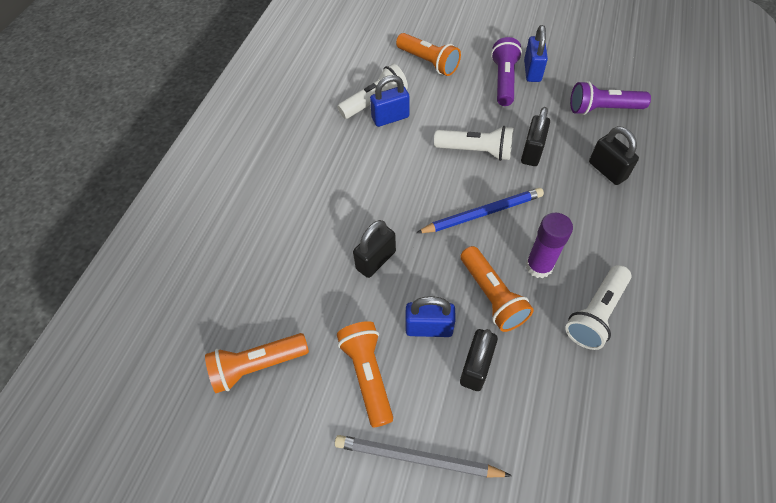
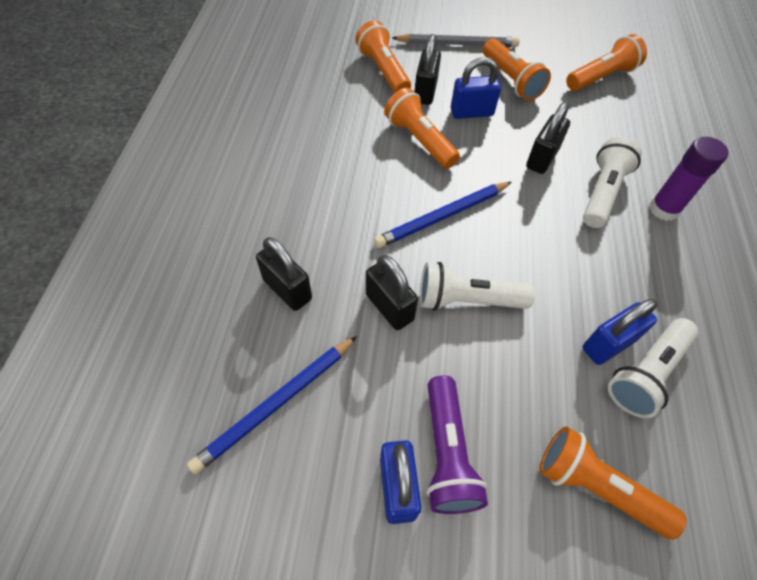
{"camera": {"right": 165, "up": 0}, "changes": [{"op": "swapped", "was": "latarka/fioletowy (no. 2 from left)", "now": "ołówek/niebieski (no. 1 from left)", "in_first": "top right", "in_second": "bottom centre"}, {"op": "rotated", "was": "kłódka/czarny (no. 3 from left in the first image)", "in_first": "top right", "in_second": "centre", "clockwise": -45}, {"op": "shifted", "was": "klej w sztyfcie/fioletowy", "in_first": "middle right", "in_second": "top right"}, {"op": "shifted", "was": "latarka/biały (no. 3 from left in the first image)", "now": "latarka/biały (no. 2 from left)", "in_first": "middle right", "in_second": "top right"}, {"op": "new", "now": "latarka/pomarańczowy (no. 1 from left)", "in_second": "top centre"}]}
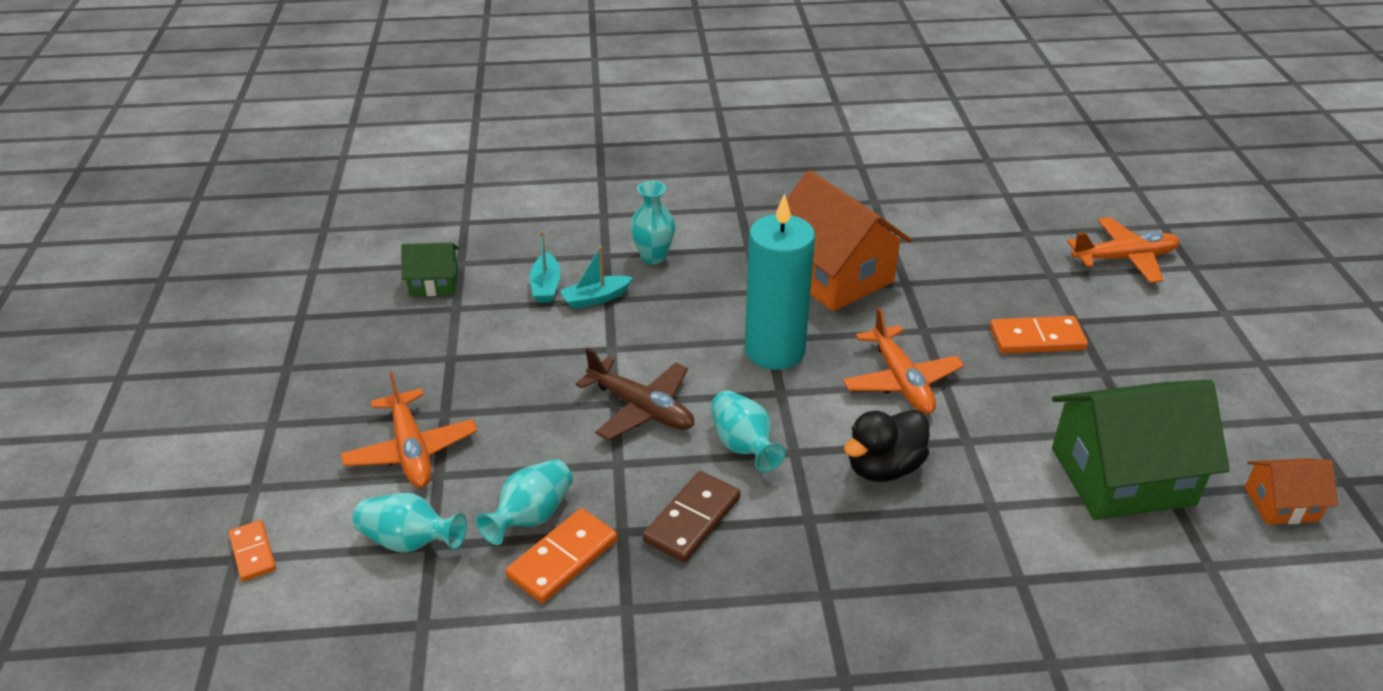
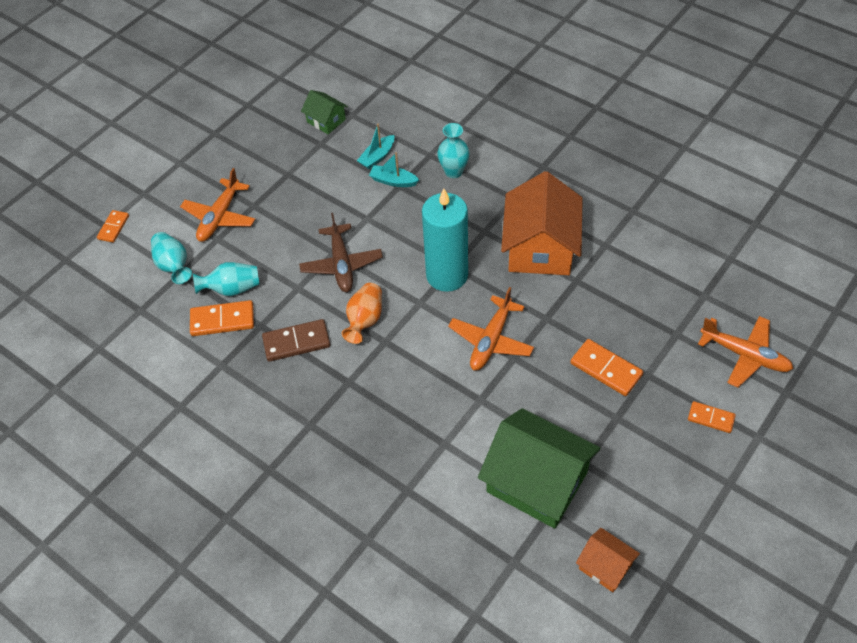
{"camera": {"right": 45, "up": 15}, "changes": [{"op": "repainted", "was": "wazon/turkusowy (no. 4 from left)", "now": "wazon/pomarańczowy", "in_first": "centre", "in_second": "centre"}, {"op": "gone", "was": "kaczka/czarny", "in_first": "centre"}, {"op": "new", "now": "kostka domina/pomarańczowy (no. 4 from left)", "in_second": "middle right"}]}
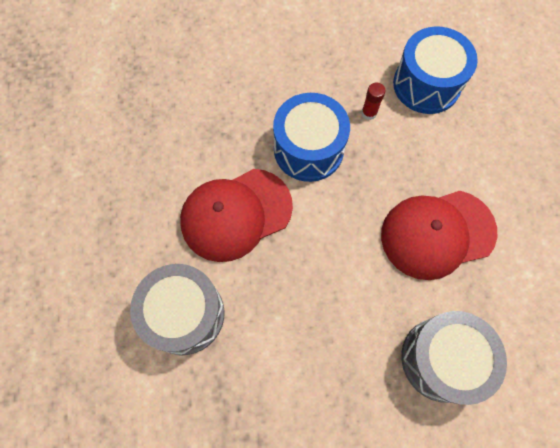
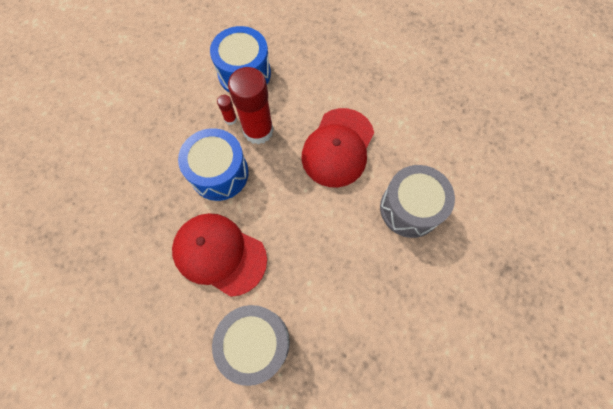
{"camera": {"right": -50, "up": 0}, "changes": [{"op": "rotated", "was": "czapka/czerwony (no. 1 from left)", "in_first": "centre", "in_second": "centre", "clockwise": 105}, {"op": "new", "now": "klej w sztyfcie/czerwony (no. 2 from left)", "in_second": "top centre"}]}
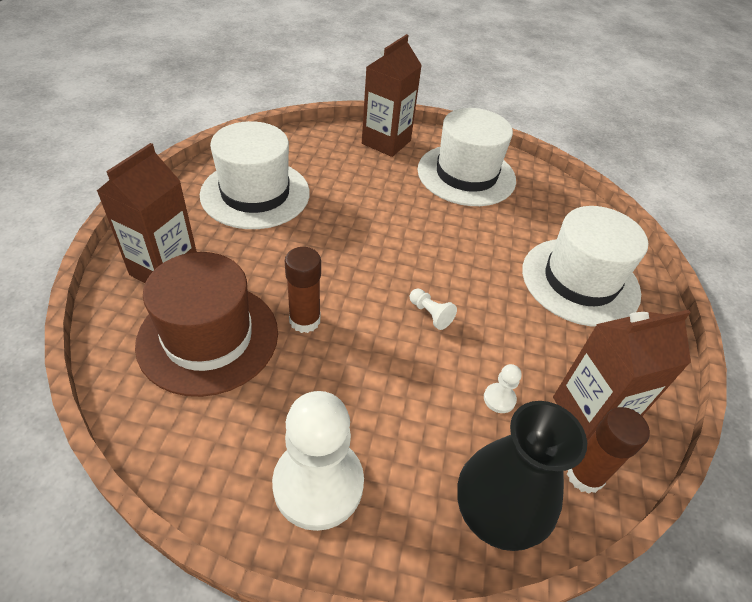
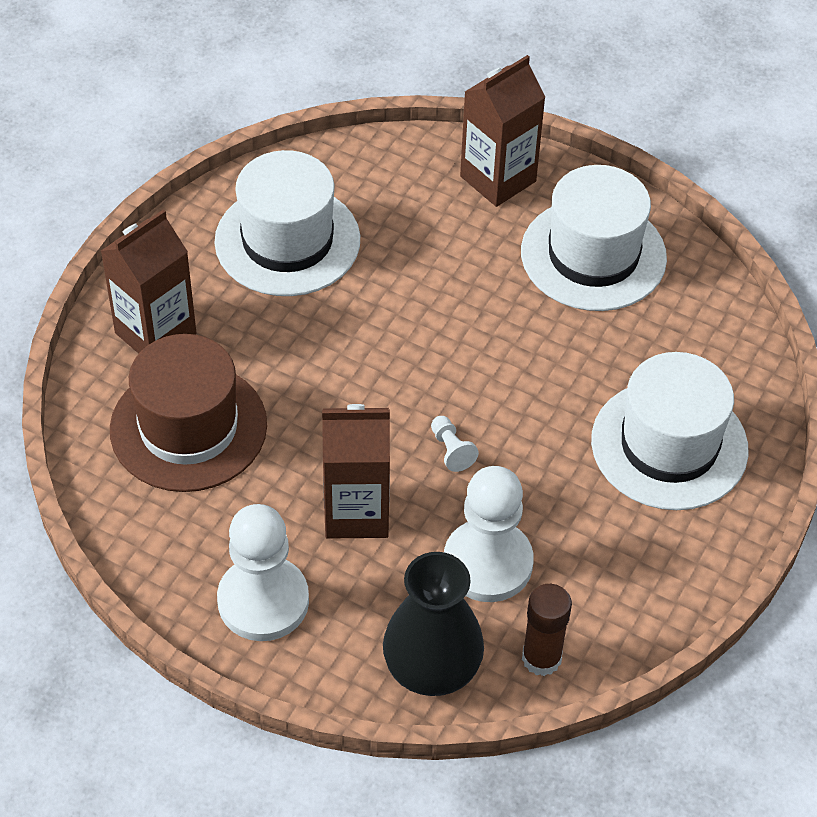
{"camera": {"right": 20, "up": 5}, "changes": [{"op": "gone", "was": "klej w sztyfcie/brązowy (no. 1 from left)", "in_first": "centre"}, {"op": "shifted", "was": "karton mleka/brązowy (no. 3 from left in the first image)", "now": "karton mleka/brązowy (no. 2 from left)", "in_first": "middle right", "in_second": "centre"}, {"op": "scaled", "was": "pionek/biały (no. 3 from left)", "in_first": "middle right", "in_second": "centre", "ratio": 2.44}]}
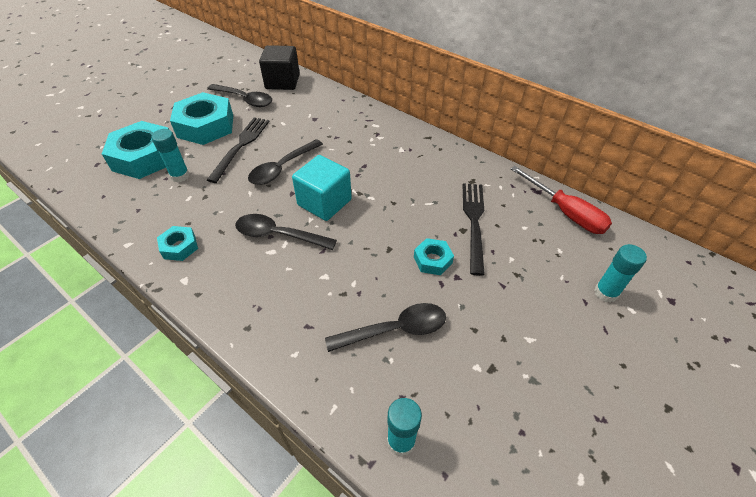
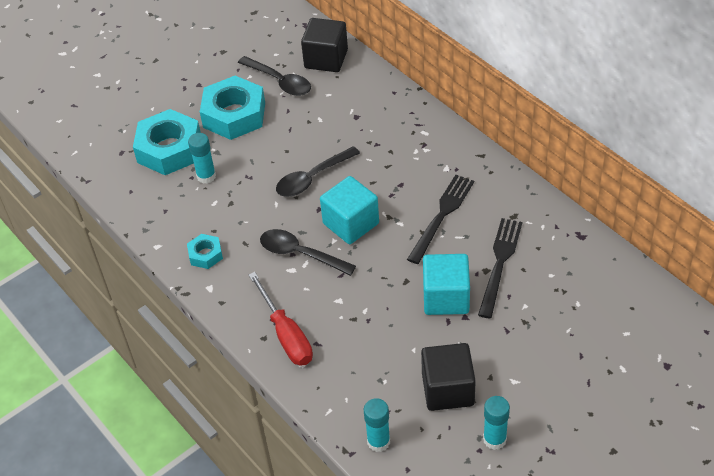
{"camera": {"right": 15, "up": 0}, "changes": [{"op": "shifted", "was": "widelec/czarny (no. 1 from left)", "in_first": "top left", "in_second": "centre"}, {"op": "shifted", "was": "śrubokręt/czerwony", "in_first": "middle right", "in_second": "bottom centre"}, {"op": "swapped", "was": "nakrętka/turkusowy (no. 4 from left)", "now": "sześcian/turkusowy (no. 2 from left)", "in_first": "centre", "in_second": "centre"}, {"op": "shifted", "was": "klej w sztyfcie/turkusowy (no. 3 from left)", "in_first": "middle right", "in_second": "bottom right"}, {"op": "gone", "was": "łyżka/czarny (no. 4 from left)", "in_first": "centre"}, {"op": "new", "now": "sześcian/czarny (no. 2 from left)", "in_second": "bottom centre"}]}
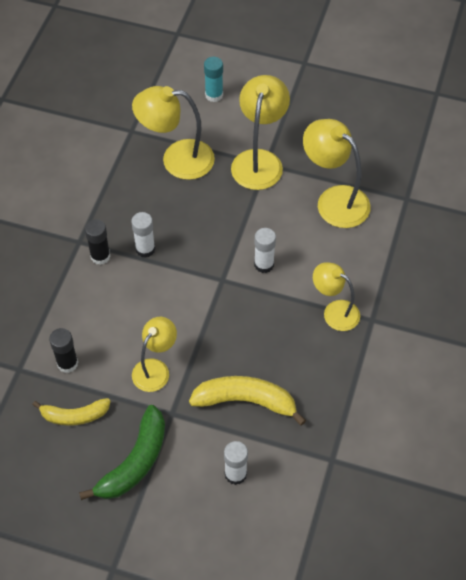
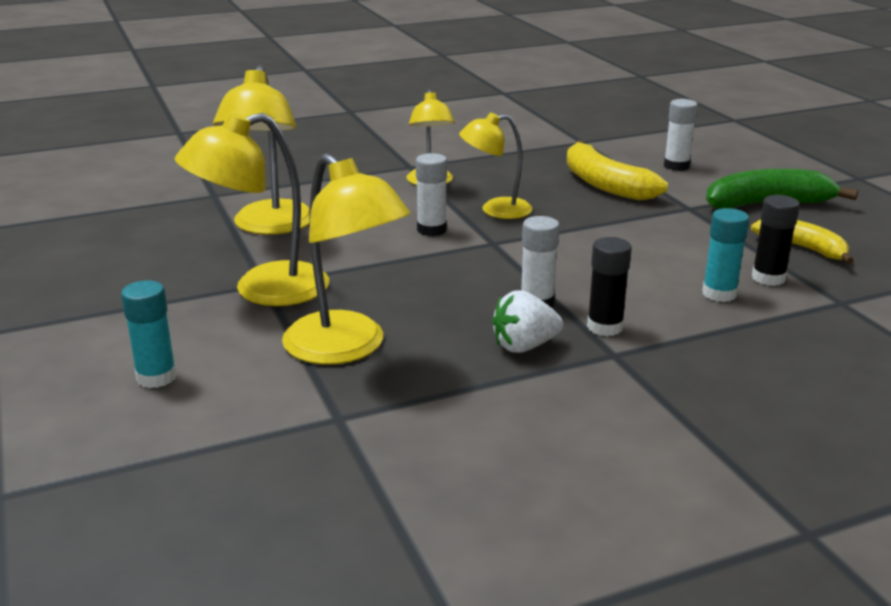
{"camera": {"right": -130, "up": -30}, "changes": [{"op": "shifted", "was": "lampka/żółty (no. 1 from left in the first image)", "now": "lampka/żółty (no. 5 from left)", "in_first": "middle left", "in_second": "top centre"}, {"op": "new", "now": "klej w sztyfcie/turkusowy (no. 2 from left)", "in_second": "middle right"}, {"op": "new", "now": "truskawka/biały", "in_second": "centre"}]}
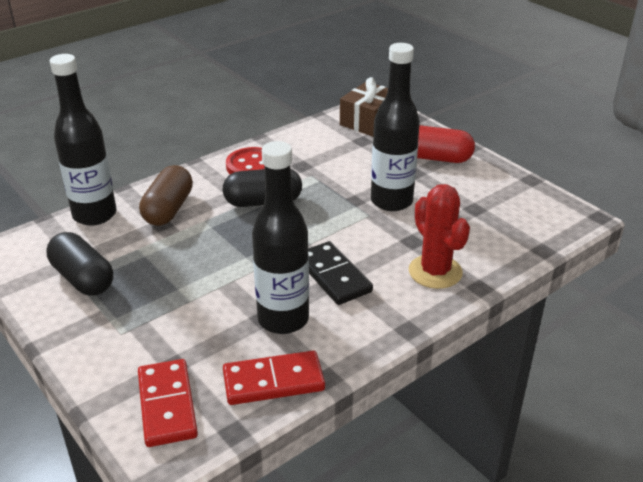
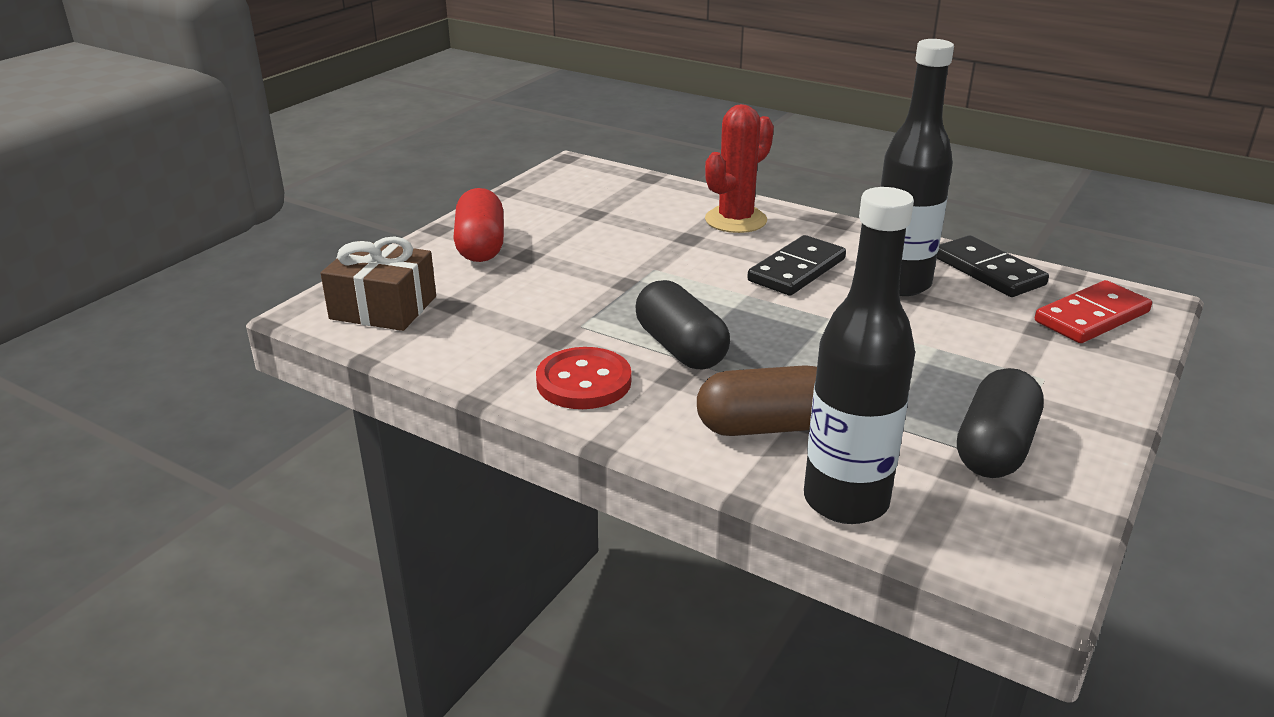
{"camera": {"right": -110, "up": -5}, "changes": [{"op": "gone", "was": "butelka/czarny (no. 3 from left)", "in_first": "top centre"}, {"op": "repainted", "was": "kostka domina/czerwony (no. 2 from left)", "now": "kostka domina/czarny (no. 2 from left)", "in_first": "bottom centre", "in_second": "middle right"}]}
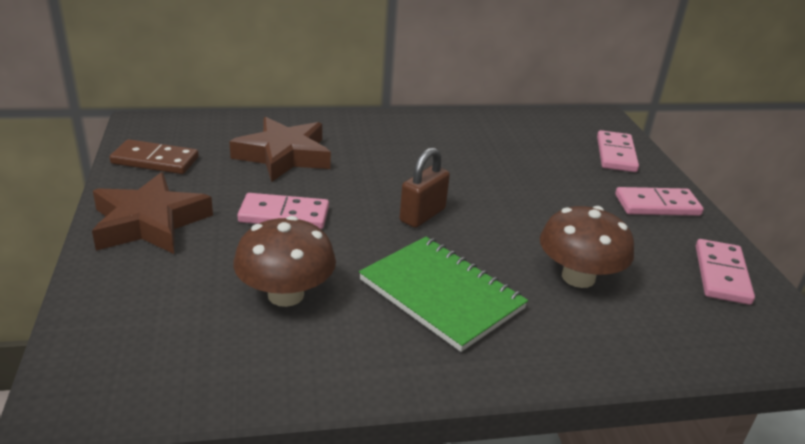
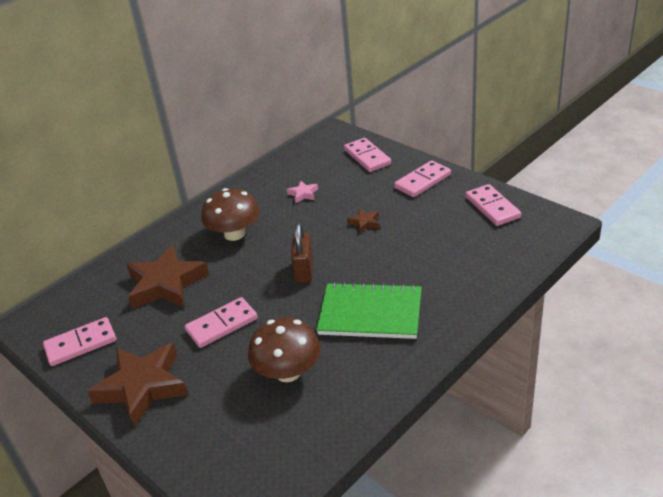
{"camera": {"right": -30, "up": 5}, "changes": [{"op": "repainted", "was": "kostka domina/brązowy", "now": "kostka domina/różowy (no. 1 from left)", "in_first": "middle left", "in_second": "bottom left"}, {"op": "shifted", "was": "grzyb/brązowy (no. 2 from left in the first image)", "now": "grzyb/brązowy (no. 1 from left)", "in_first": "middle right", "in_second": "centre"}, {"op": "new", "now": "gwiazda/różowy", "in_second": "centre"}, {"op": "new", "now": "gwiazda/brązowy (no. 3 from left)", "in_second": "centre"}]}
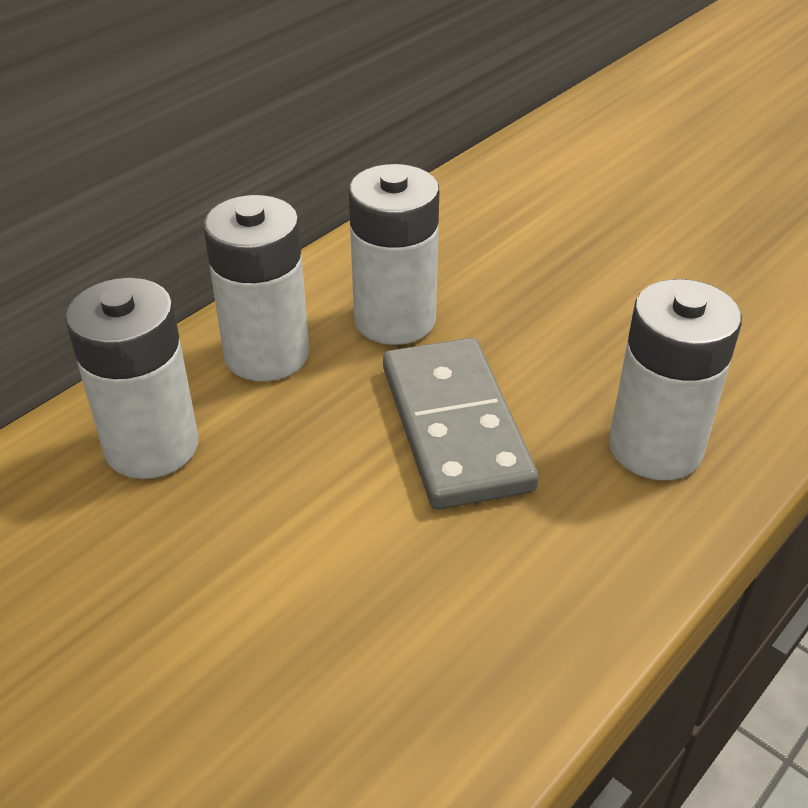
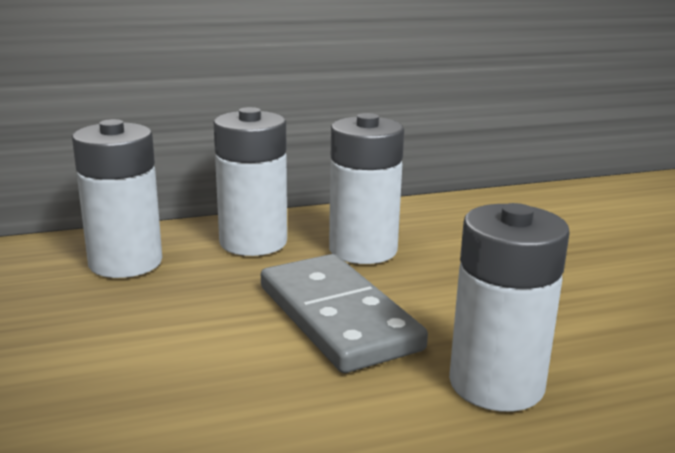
{"camera": {"right": 30, "up": -20}, "changes": [{"op": "rotated", "was": "kostka domina/szary", "in_first": "centre", "in_second": "bottom centre", "clockwise": -45}]}
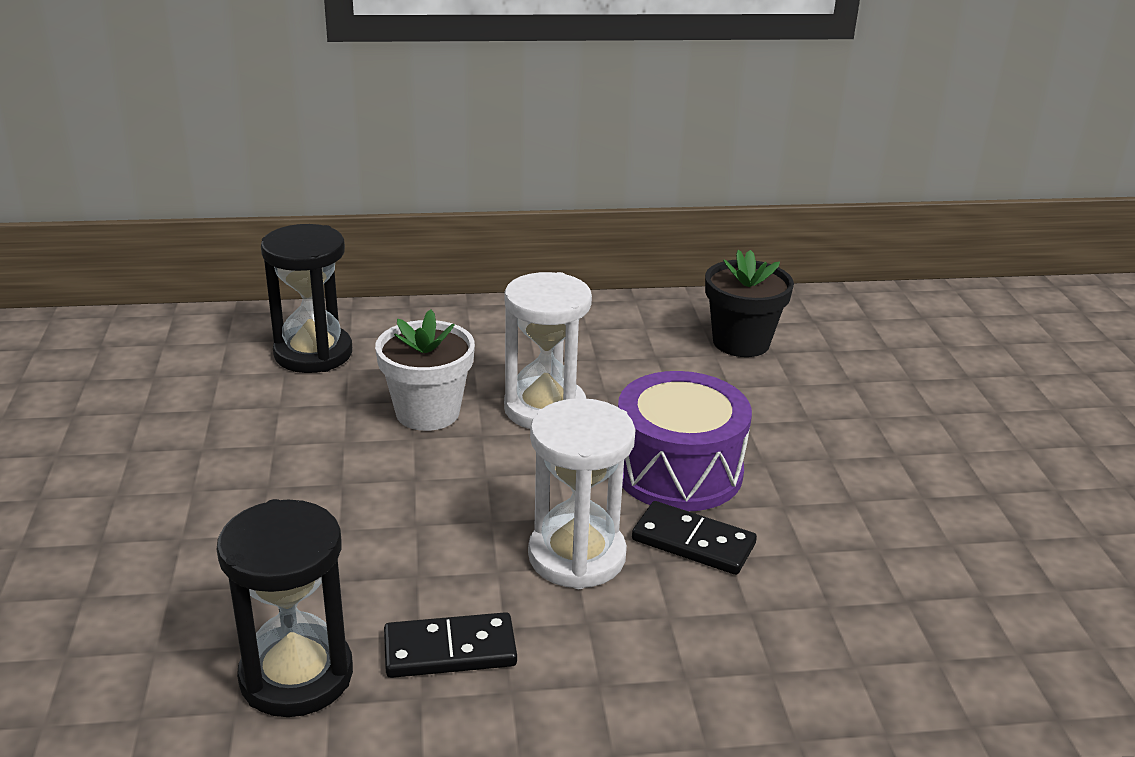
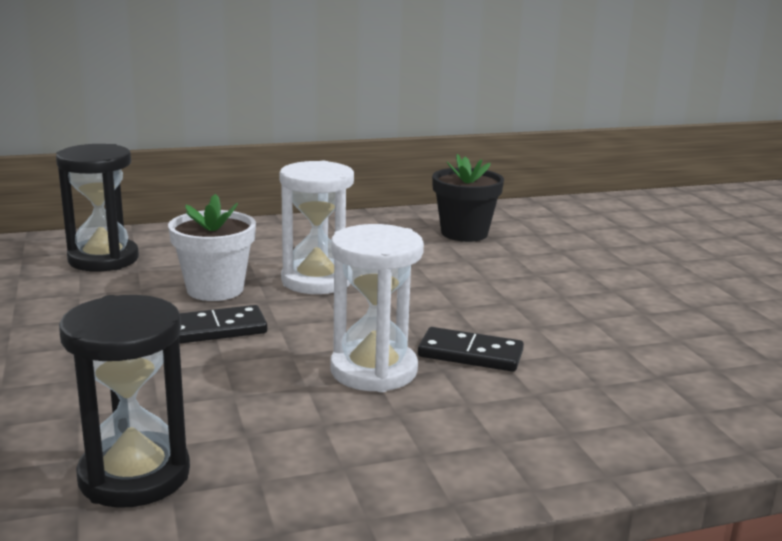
{"camera": {"right": -10, "up": -10}, "changes": [{"op": "gone", "was": "bęben/fioletowy", "in_first": "centre"}, {"op": "shifted", "was": "kostka domina/czarny (no. 1 from left)", "in_first": "bottom centre", "in_second": "middle left"}]}
